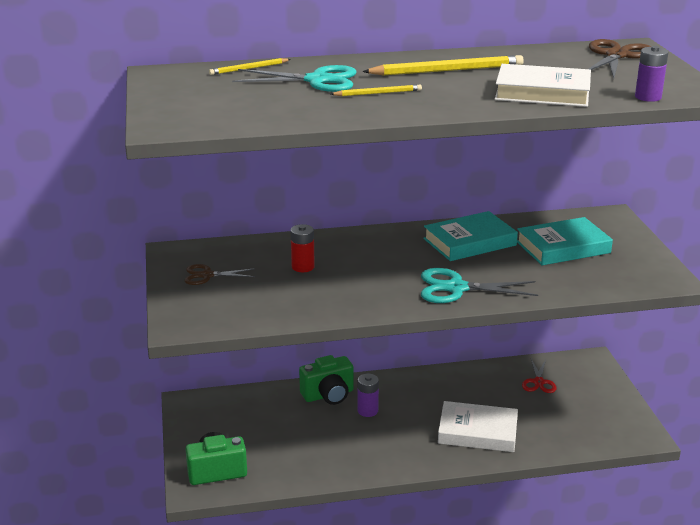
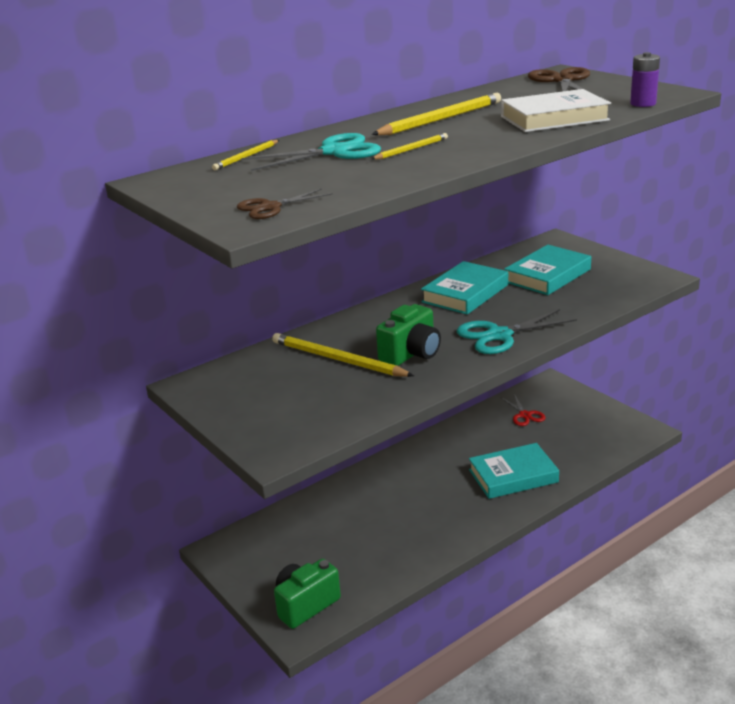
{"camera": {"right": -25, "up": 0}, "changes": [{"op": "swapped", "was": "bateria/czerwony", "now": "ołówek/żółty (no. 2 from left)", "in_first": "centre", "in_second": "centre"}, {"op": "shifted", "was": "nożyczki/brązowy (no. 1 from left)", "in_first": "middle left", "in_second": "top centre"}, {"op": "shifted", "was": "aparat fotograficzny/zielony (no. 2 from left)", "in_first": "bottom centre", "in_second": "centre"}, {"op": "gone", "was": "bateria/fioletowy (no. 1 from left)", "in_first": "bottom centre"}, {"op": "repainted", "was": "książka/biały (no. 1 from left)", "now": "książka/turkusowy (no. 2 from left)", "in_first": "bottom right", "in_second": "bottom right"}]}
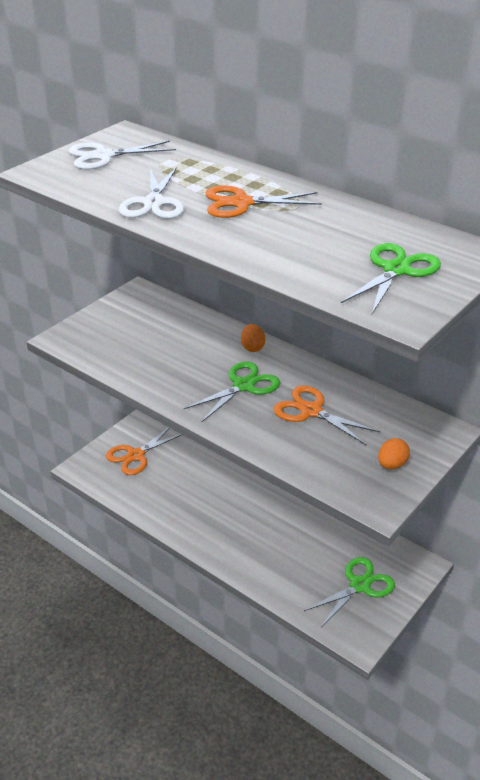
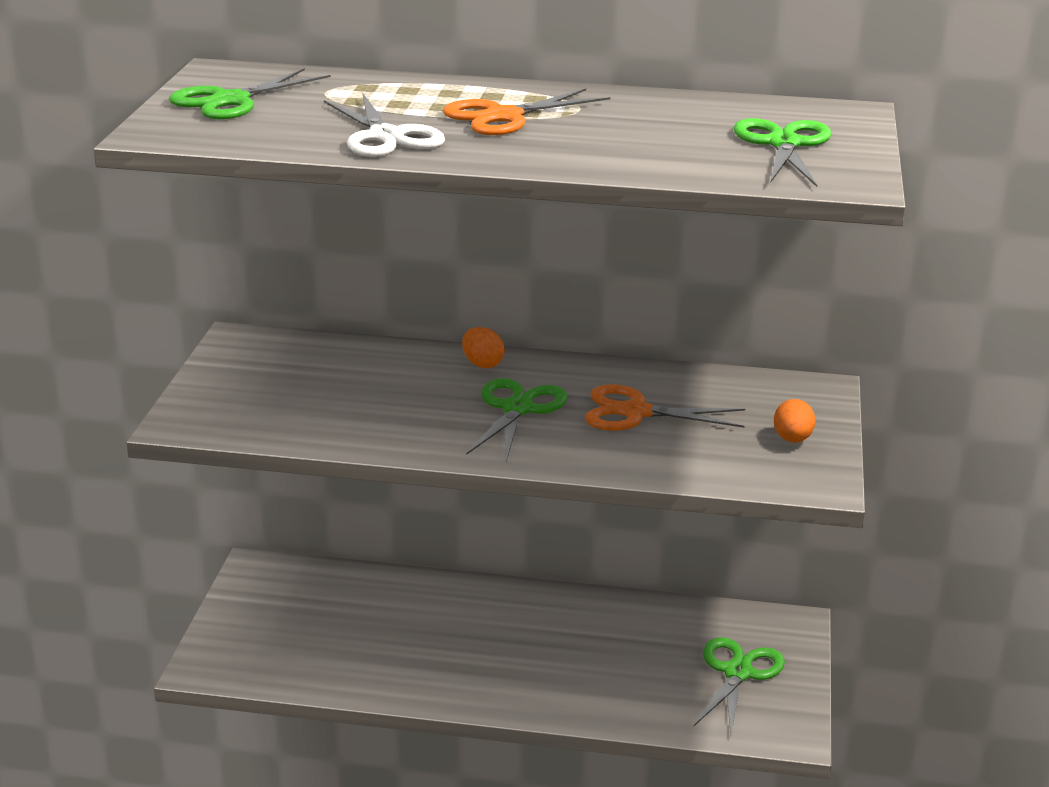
{"camera": {"right": -30, "up": -10}, "changes": [{"op": "repainted", "was": "nożyczki/biały (no. 1 from left)", "now": "nożyczki/zielony (no. 1 from left)", "in_first": "top left", "in_second": "top left"}, {"op": "gone", "was": "nożyczki/pomarańczowy (no. 1 from left)", "in_first": "middle left"}]}
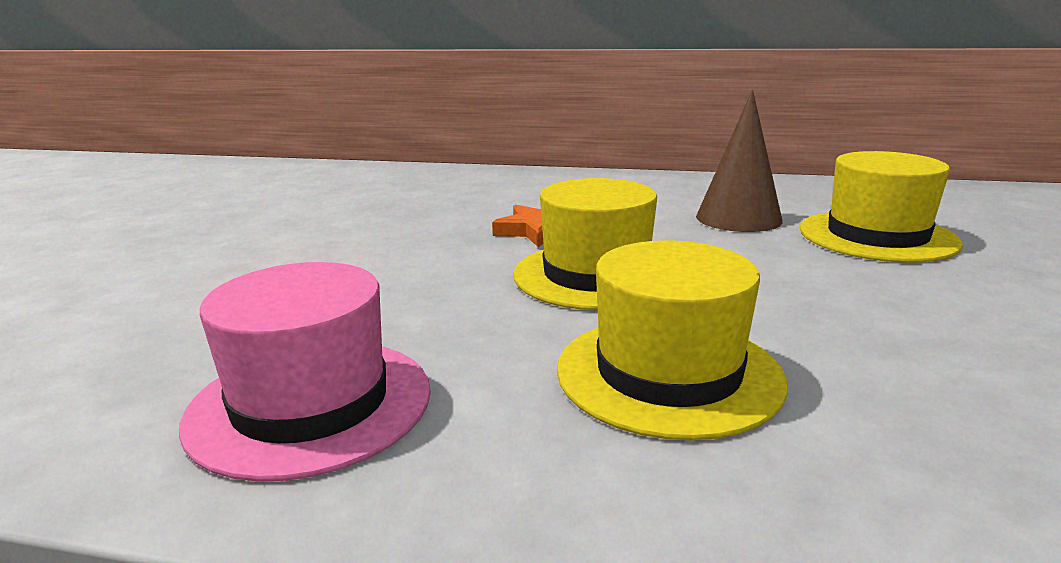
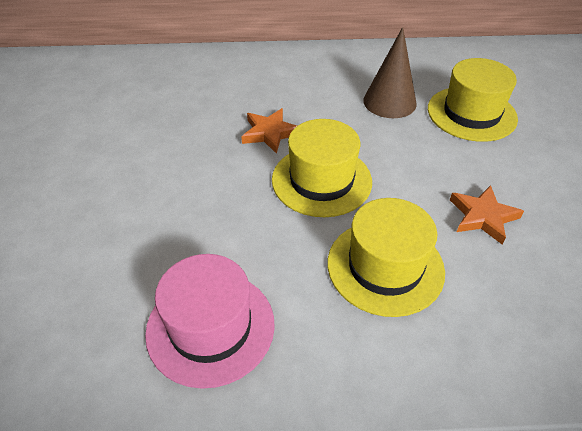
{"camera": {"right": -15, "up": 25}, "changes": [{"op": "new", "now": "gwiazda/pomarańczowy (no. 2 from left)", "in_second": "middle right"}]}
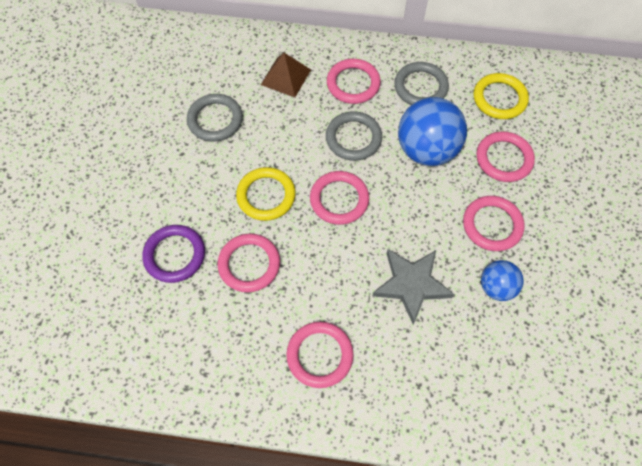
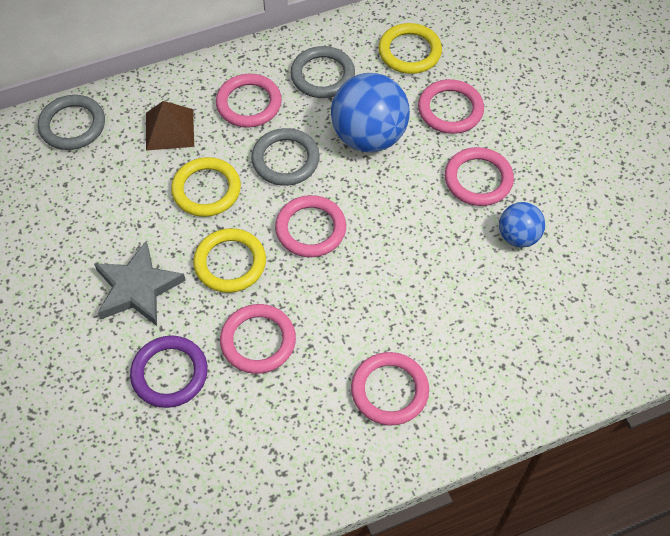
{"camera": {"right": -30, "up": -5}, "changes": [{"op": "shifted", "was": "pierścień/szary (no. 1 from left)", "in_first": "top centre", "in_second": "top left"}, {"op": "shifted", "was": "gwiazda/szary", "in_first": "centre", "in_second": "middle left"}, {"op": "new", "now": "pierścień/żółty (no. 1 from left)", "in_second": "middle left"}]}
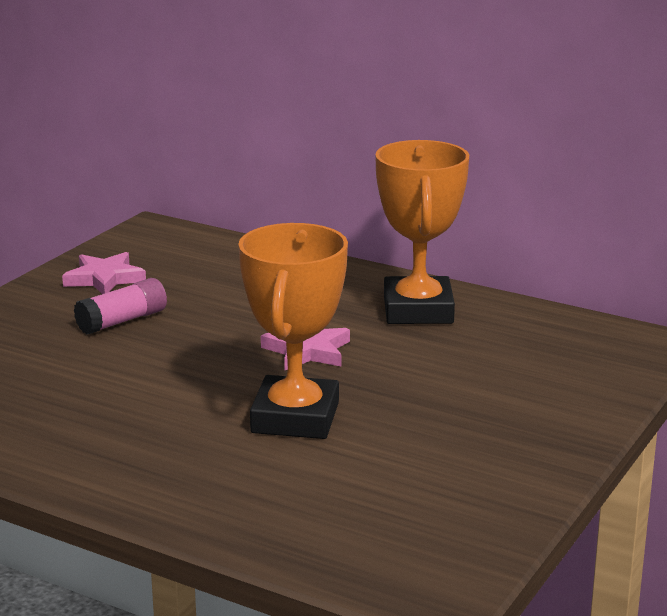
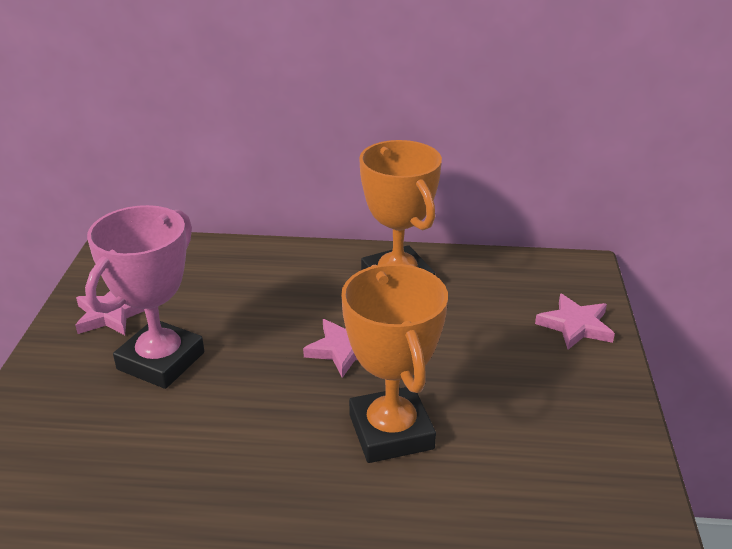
{"camera": {"right": -25, "up": 10}, "changes": [{"op": "swapped", "was": "klej w sztyfcie/różowy", "now": "puchar/różowy", "in_first": "middle left", "in_second": "middle left"}, {"op": "new", "now": "gwiazda/różowy (no. 3 from left)", "in_second": "middle right"}]}
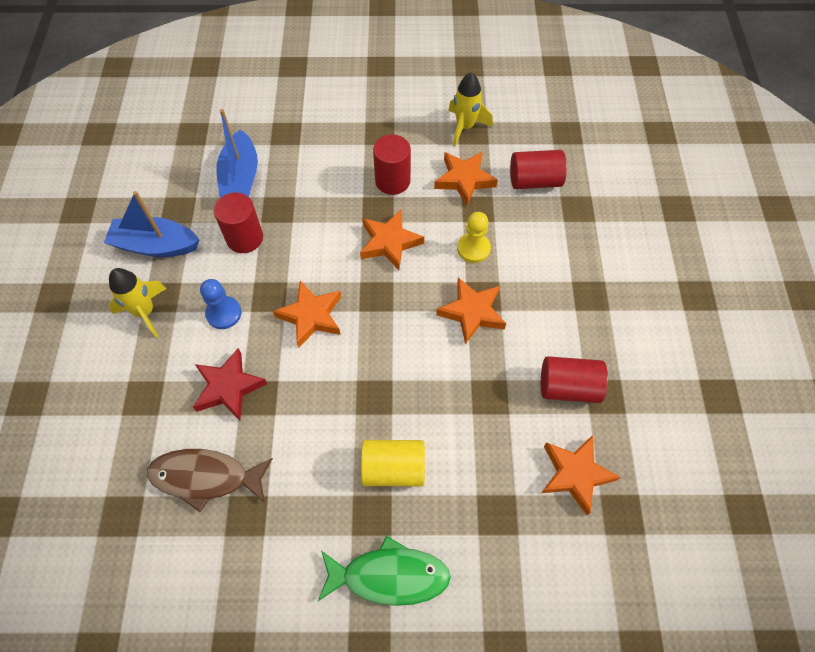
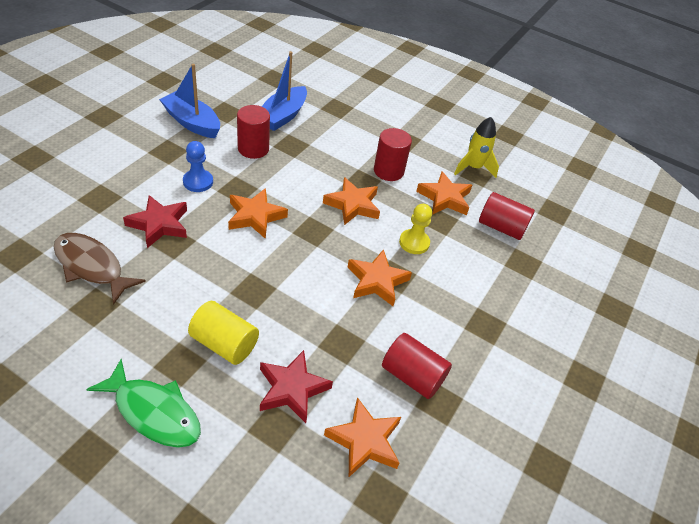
{"camera": {"right": 25, "up": -15}, "changes": [{"op": "gone", "was": "rakieta/żółty (no. 1 from left)", "in_first": "middle left"}, {"op": "new", "now": "gwiazda/czerwony (no. 2 from left)", "in_second": "bottom centre"}]}
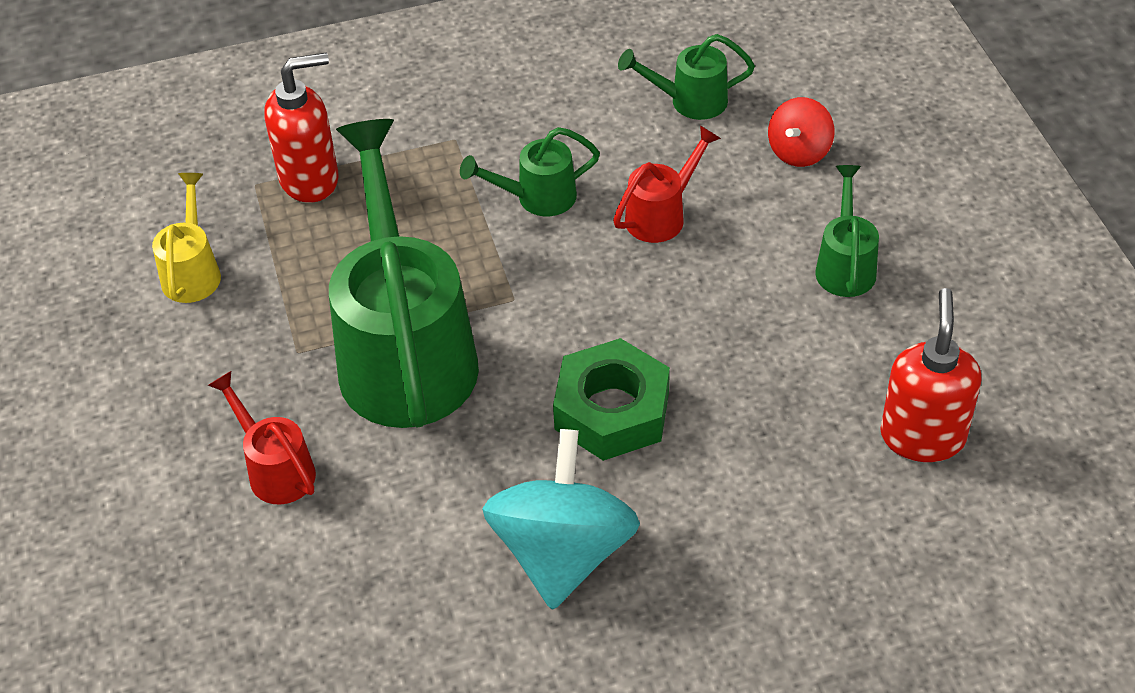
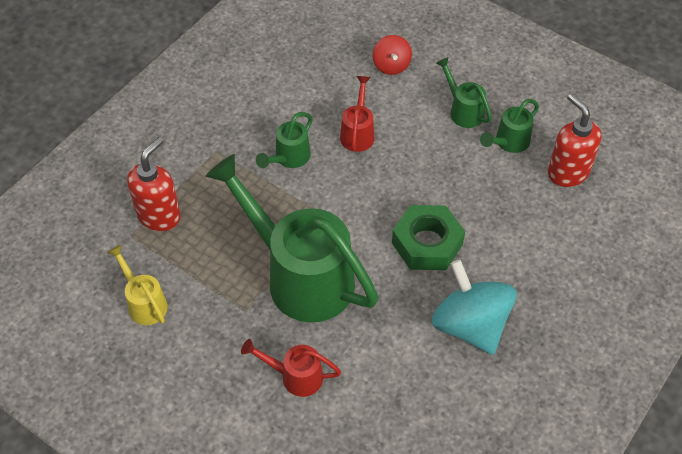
{"camera": {"right": -40, "up": 5}, "changes": [{"op": "shifted", "was": "konewka/zielony (no. 3 from left in the first image)", "now": "konewka/zielony (no. 4 from left)", "in_first": "top centre", "in_second": "top right"}]}
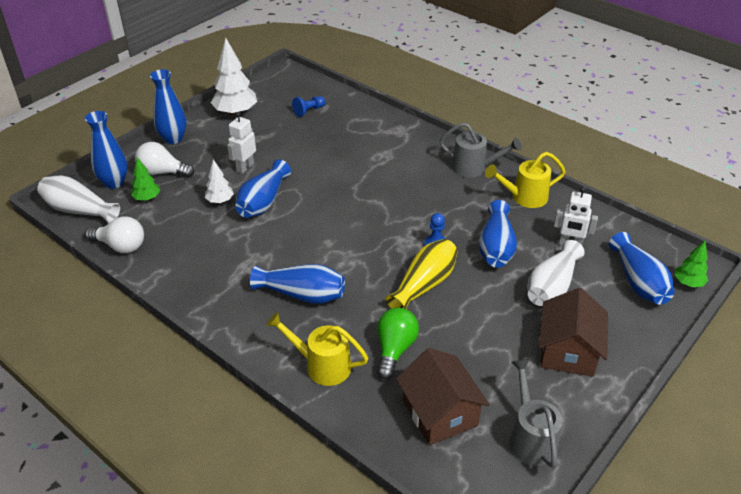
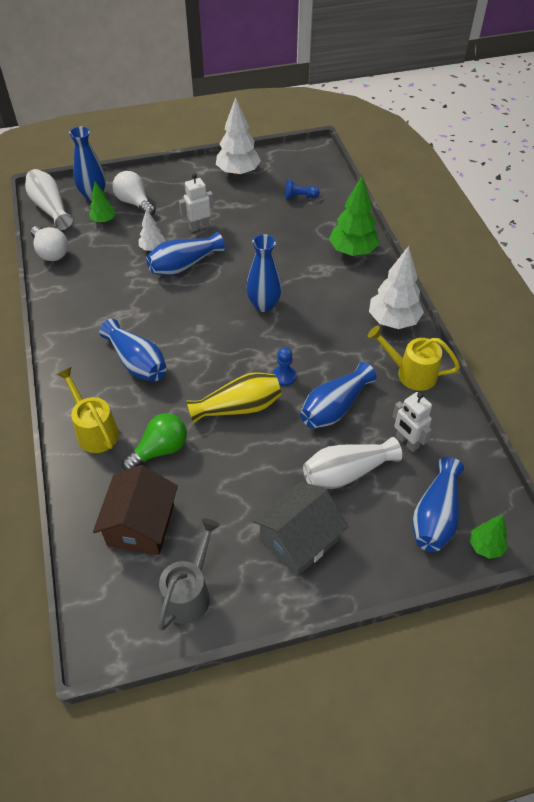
{"camera": {"right": 35, "up": 10}, "changes": [{"op": "shifted", "was": "wazon/niebieski (no. 2 from left in the first image)", "now": "wazon/niebieski (no. 4 from left)", "in_first": "top left", "in_second": "centre"}, {"op": "swapped", "was": "konewka/szary (no. 1 from left)", "now": "drzewko/biały (no. 3 from left)", "in_first": "top centre", "in_second": "middle right"}, {"op": "repainted", "was": "domek/brązowy (no. 2 from left)", "now": "domek/szary", "in_first": "bottom right", "in_second": "centre"}, {"op": "new", "now": "drzewko/zielony (no. 2 from left)", "in_second": "top centre"}]}
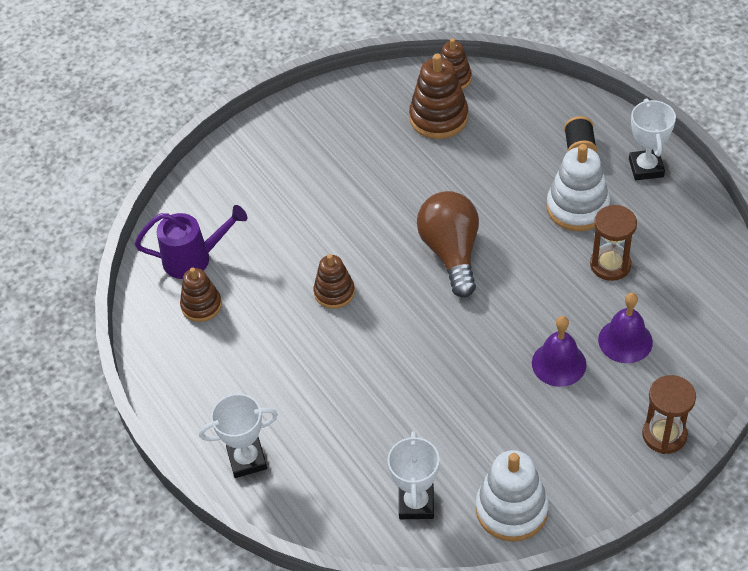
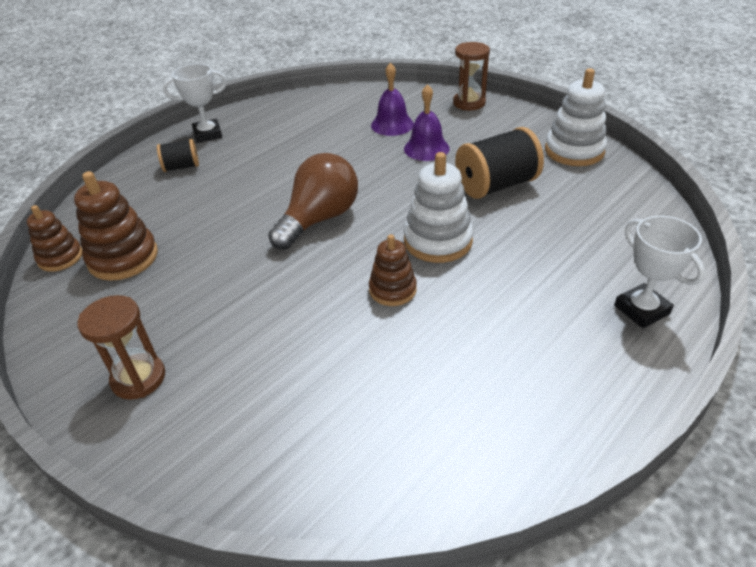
{"camera": {"right": -105, "up": -10}, "changes": [{"op": "shifted", "was": "zabawka nakładanka/biały (no. 2 from left in the first image)", "now": "zabawka nakładanka/biały (no. 1 from left)", "in_first": "top right", "in_second": "centre"}, {"op": "rotated", "was": "żarówka/brązowy", "in_first": "centre", "in_second": "centre", "clockwise": 150}, {"op": "gone", "was": "konewka/fioletowy", "in_first": "middle left"}, {"op": "shifted", "was": "klepsydra/brązowy (no. 1 from left)", "in_first": "middle right", "in_second": "middle left"}, {"op": "gone", "was": "zabawka nakładanka/brązowy (no. 1 from left)", "in_first": "middle left"}, {"op": "gone", "was": "puchar/biały (no. 2 from left)", "in_first": "bottom centre"}, {"op": "new", "now": "szpulka/czarny (no. 2 from left)", "in_second": "top centre"}]}
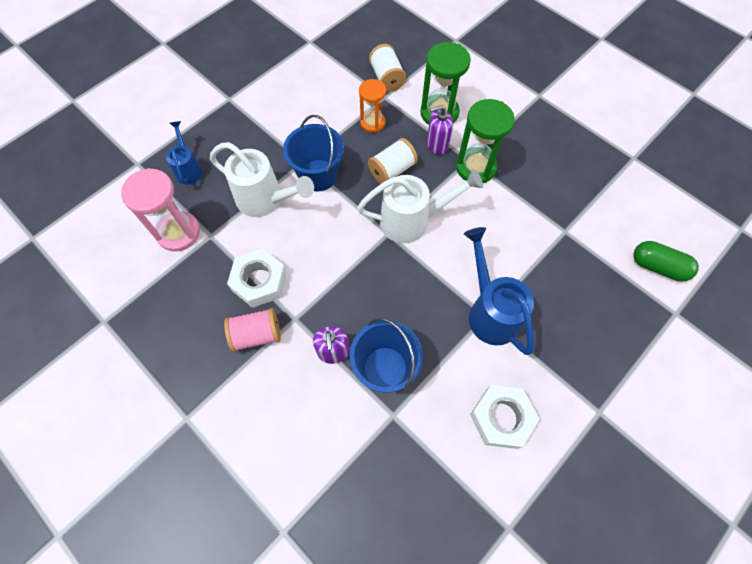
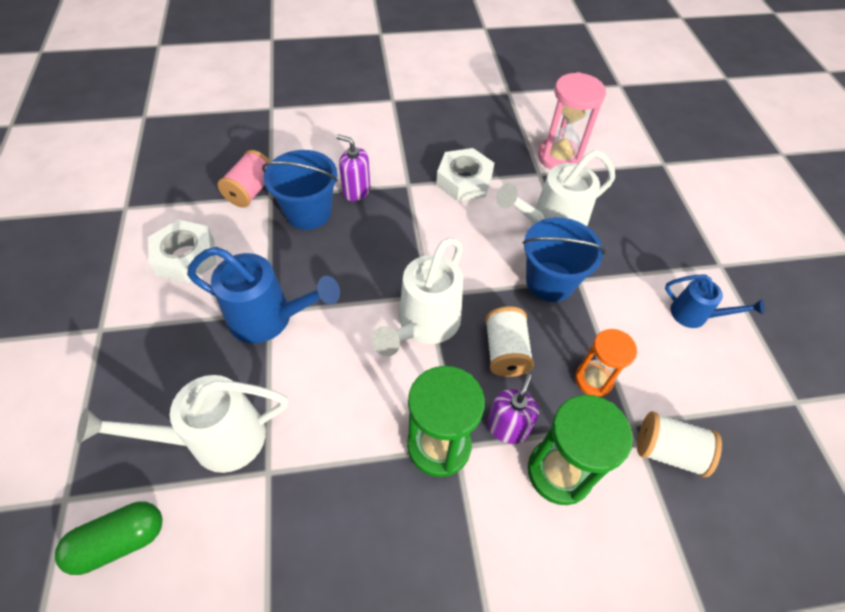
{"camera": {"right": 125, "up": -10}, "changes": [{"op": "shifted", "was": "konewka/niebieski (no. 1 from left in the first image)", "now": "konewka/niebieski (no. 2 from left)", "in_first": "top left", "in_second": "middle right"}, {"op": "shifted", "was": "szpulka/różowy", "in_first": "centre", "in_second": "top left"}, {"op": "new", "now": "konewka/biały (no. 1 from left)", "in_second": "bottom left"}]}
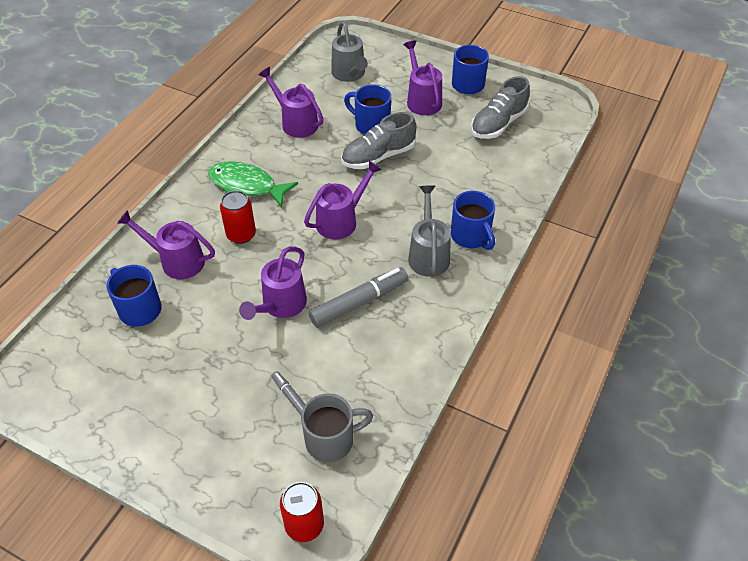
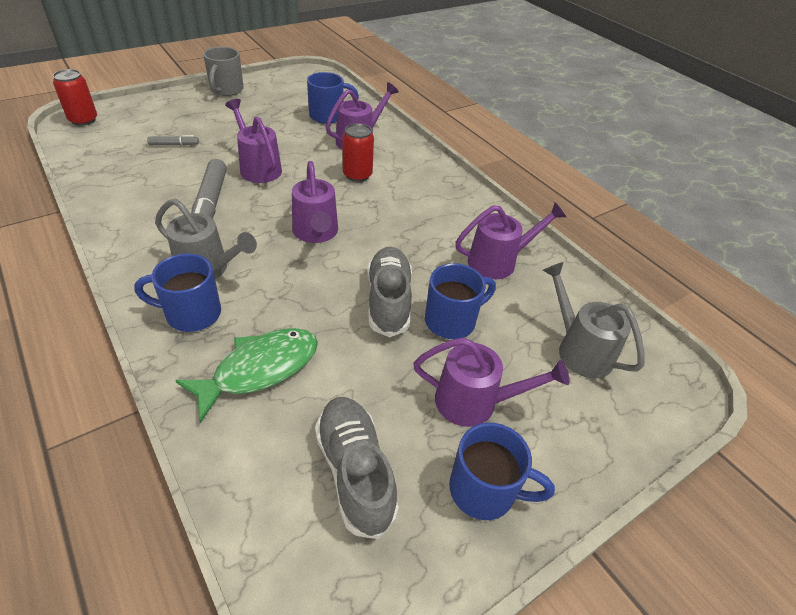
{"camera": {"right": 115, "up": -5}, "changes": [{"op": "rotated", "was": "konewka/szary (no. 1 from left in the first image)", "in_first": "top centre", "in_second": "middle right", "clockwise": 45}, {"op": "shifted", "was": "ryba/zielony", "in_first": "top centre", "in_second": "middle left"}, {"op": "shifted", "was": "kubek/szary", "in_first": "bottom centre", "in_second": "top left"}]}
